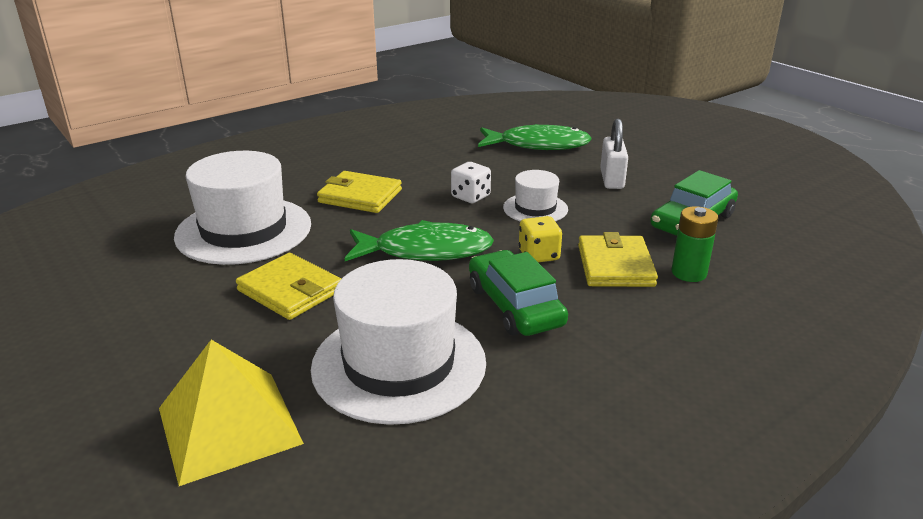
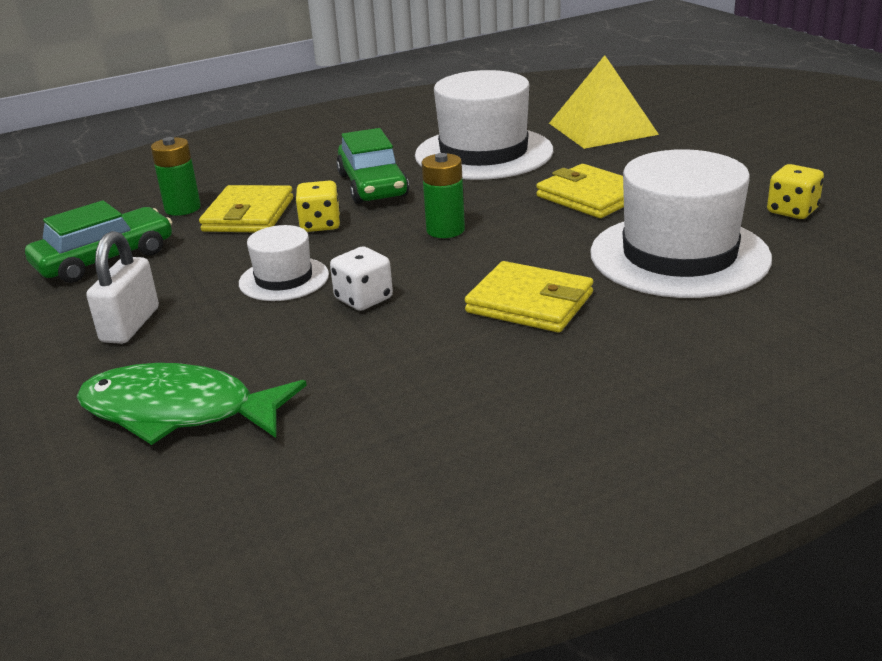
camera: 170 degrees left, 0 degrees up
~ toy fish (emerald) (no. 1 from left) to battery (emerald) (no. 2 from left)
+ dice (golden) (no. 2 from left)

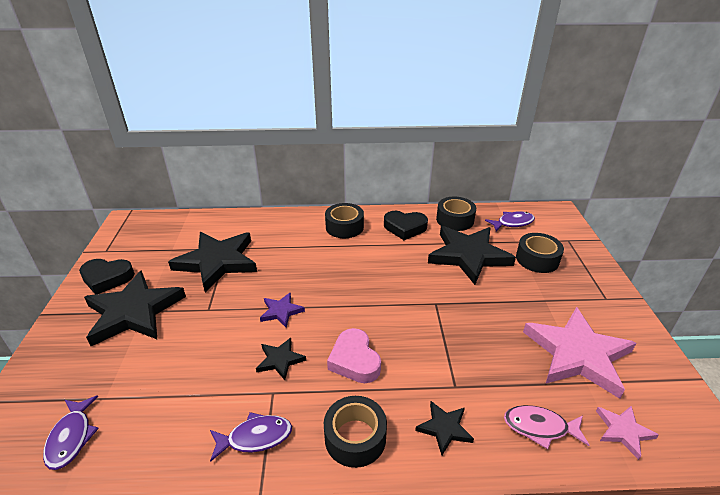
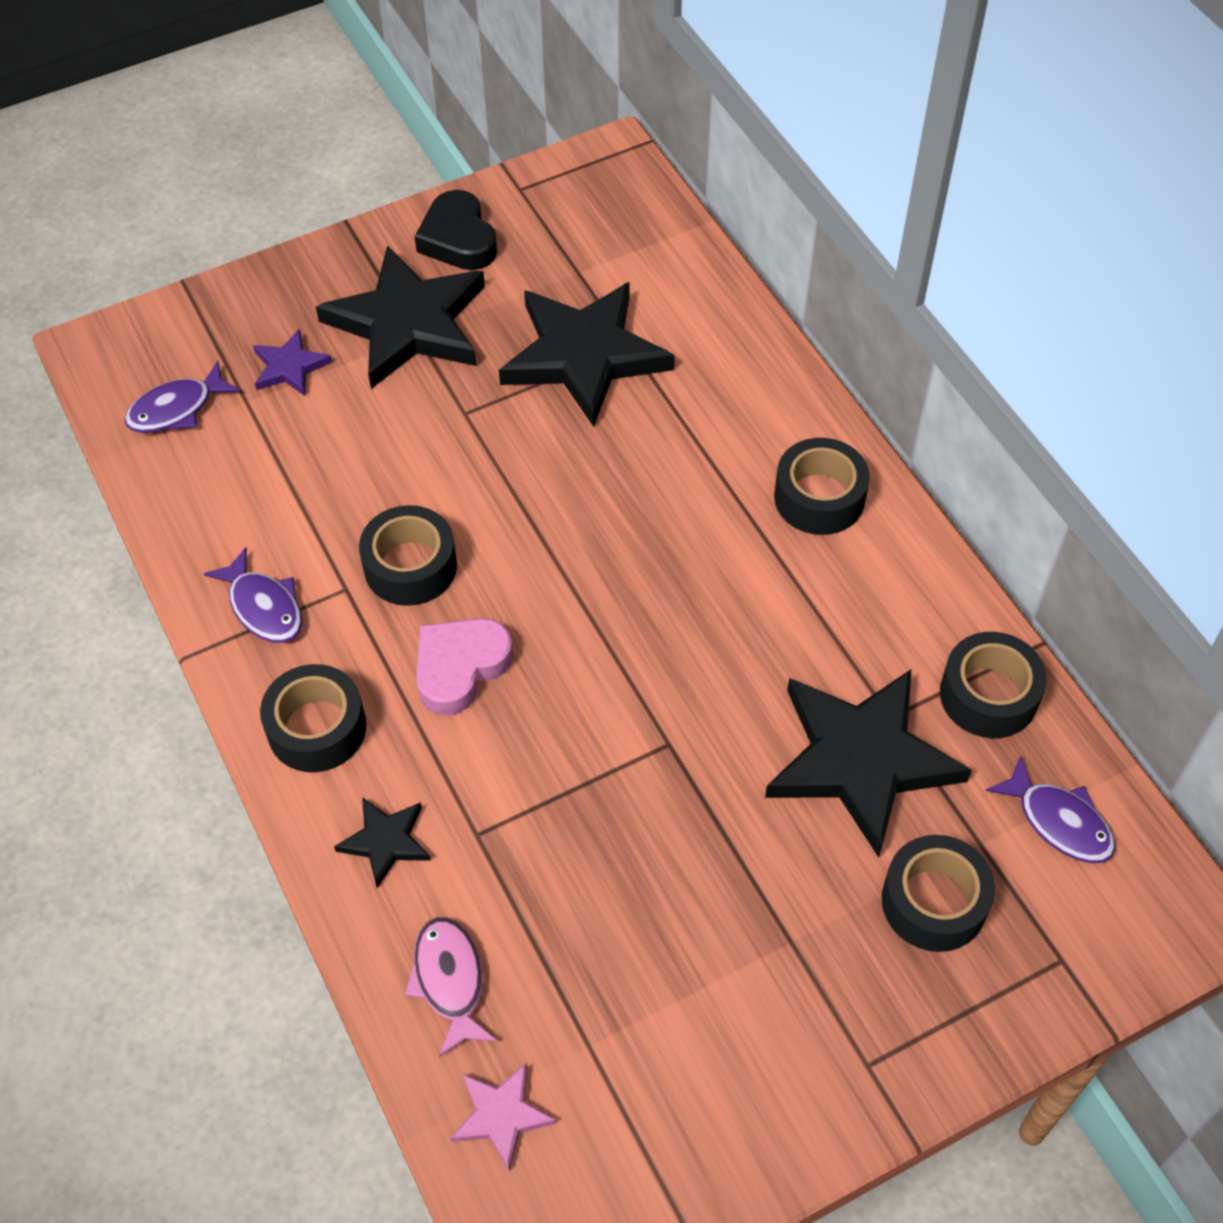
camera: 65 degrees right, 20 degrees up
- heart (jet-black) (no. 2 from left)
~ star (violet)
- star (rosy) (no. 1 from left)
~ star (jet-black) (no. 3 from left) to roll of tape (jet-black) (no. 2 from left)

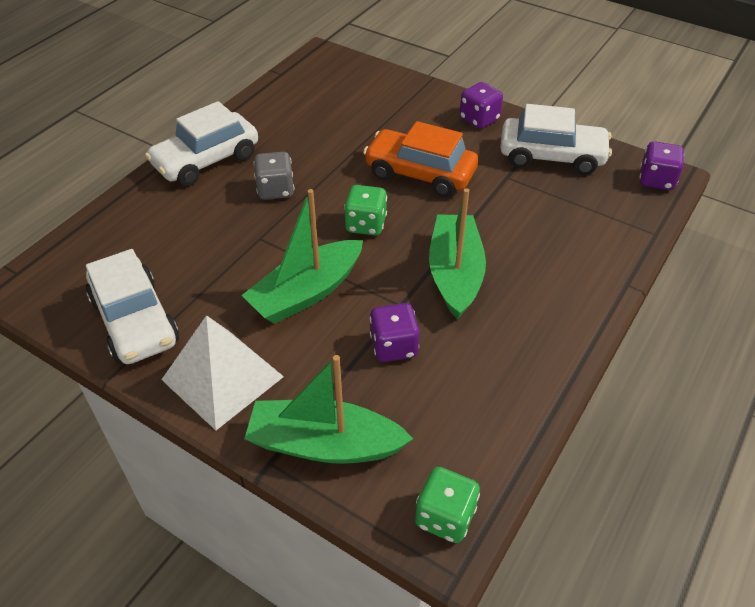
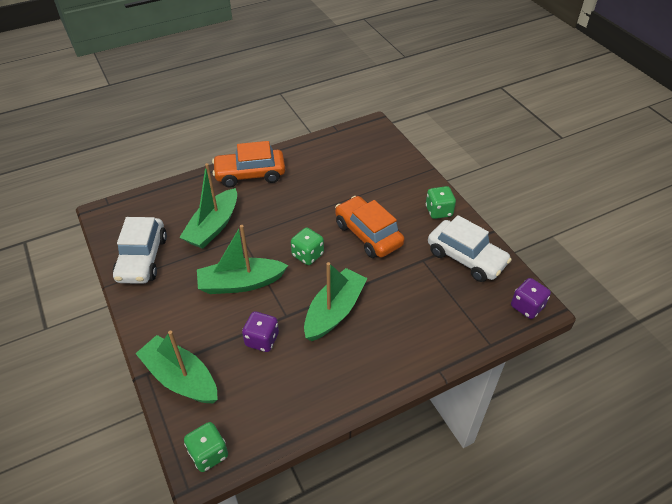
camera: 30 degrees right, 0 degrees up
~ dice (violet) (no. 2 from left) to dice (emerald) (no. 3 from left)
~ automobile (pure white) (no. 2 from left) to automobile (orange) (no. 1 from left)
- dice (gray)
- solid pyramid (pure white)
+ toy boat (emerald) (no. 2 from left)

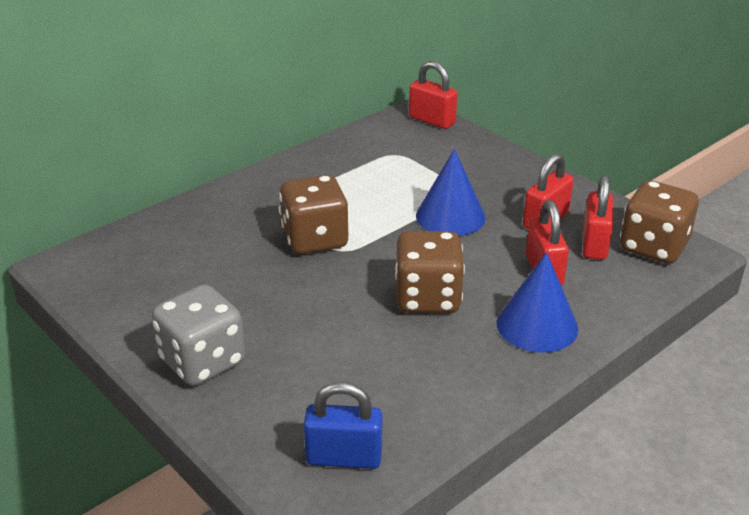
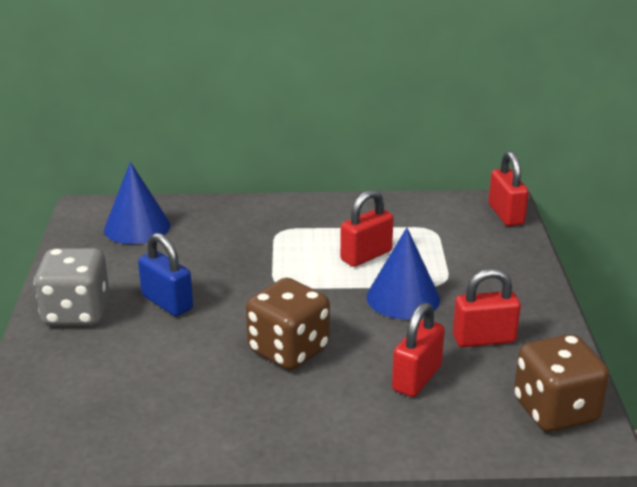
camera: 40 degrees right, 5 degrees down
- dice (dark brown) (no. 1 from left)
~ lock (scarlet) (no. 4 from left in the first image) to lock (scarlet) (no. 1 from left)
~ cone (blue) (no. 2 from left in the first image) to cone (blue) (no. 1 from left)
~ lock (blue)

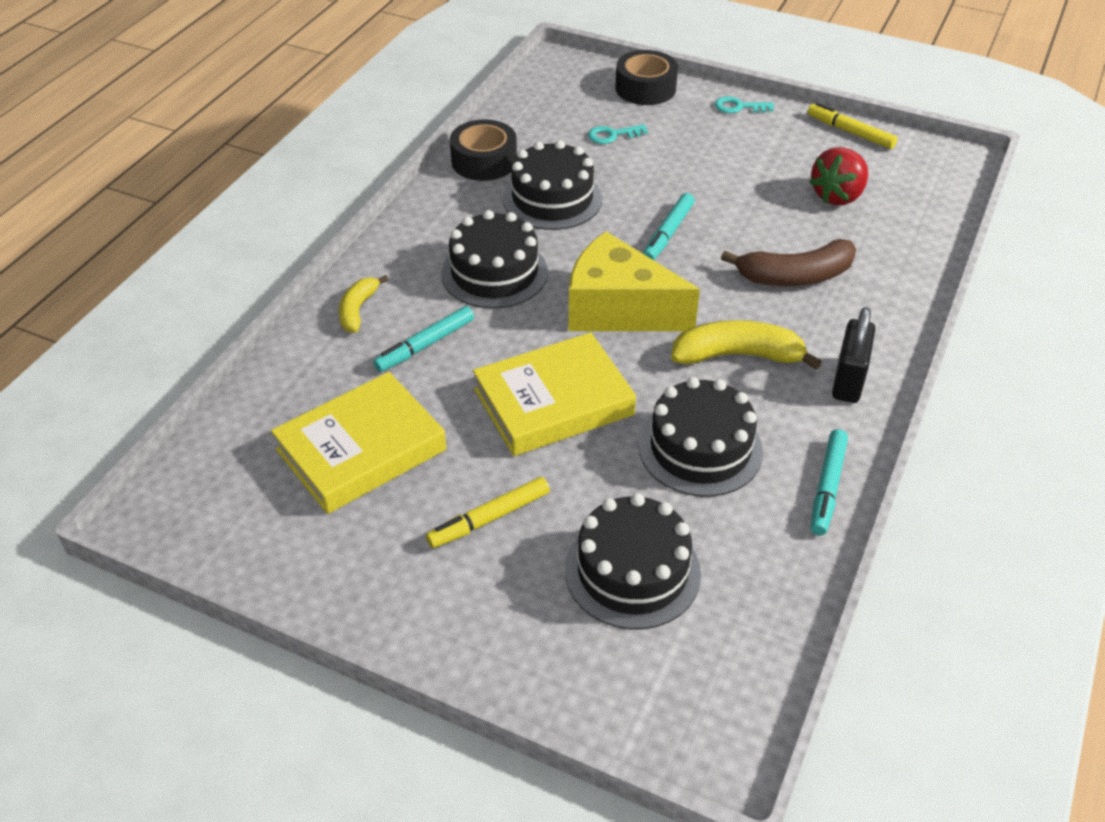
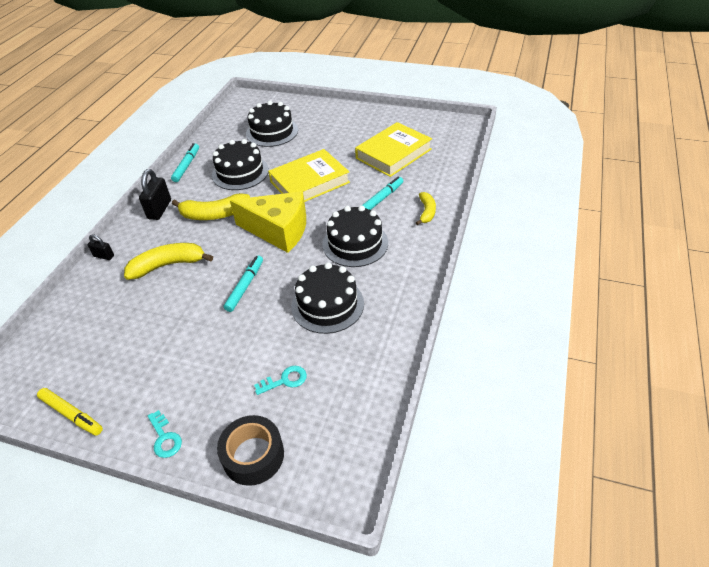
camera: 175 degrees right, 0 degrees up
~ door key (turquoise) (no. 2 from left in the first image) 60 degrees clockwise
- roll of tape (jet-black) (no. 1 from left)
- strawberry (scarlet)
~ toy banana (dark brown) to toy banana (golden) (no. 1 from left)
- marker pen (golden) (no. 1 from left)
+ lock (jet-black) (no. 1 from left)

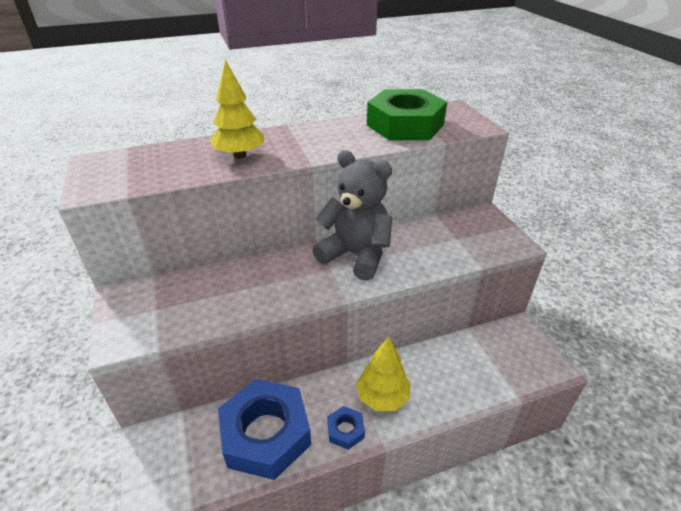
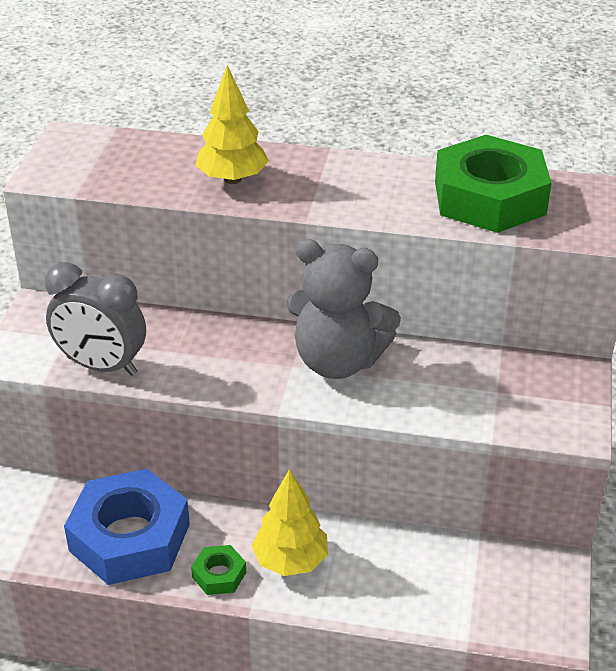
camera: 30 degrees right, 0 degrees up
~ teddy (gray) 135 degrees clockwise
~ hexagon nut (blue) (no. 2 from left) to hexagon nut (emerald) (no. 1 from left)
+ bedside clock (gray)

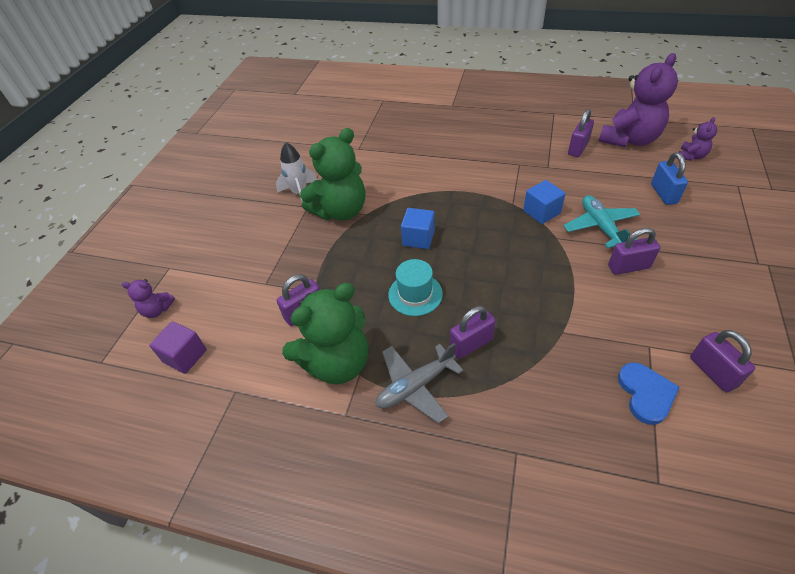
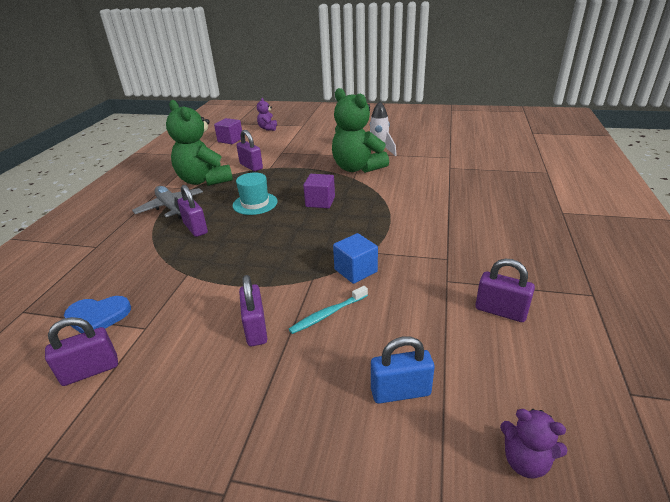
camera: 85 degrees right, 15 degrees down
- teddy (violet) (no. 2 from left)
~ aeroplane (turquoise) to tooth brush (turquoise)
~ cube (blue) (no. 1 from left) to cube (violet) (no. 2 from left)

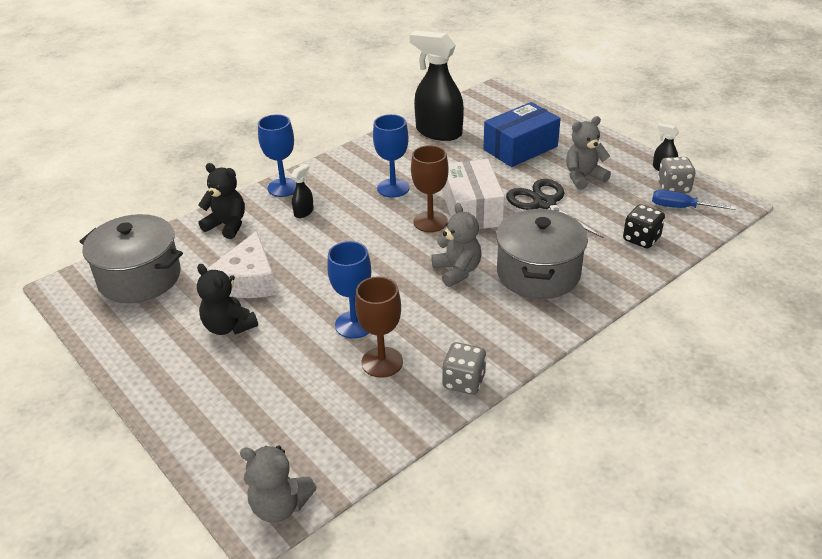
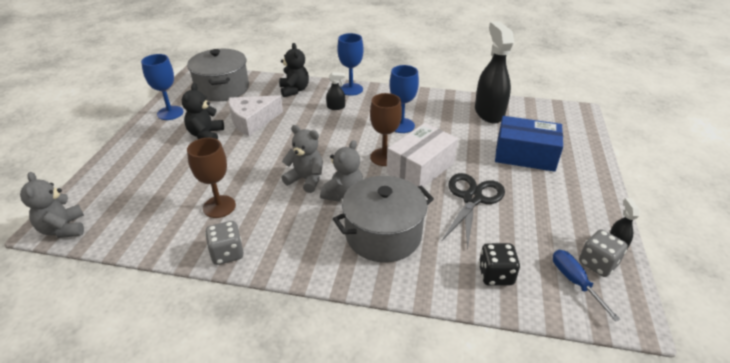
camera: 50 degrees right, 0 degrees up
~ teddy (gray) (no. 3 from left in the first image) to teddy (gray) (no. 2 from left)
~ goblet (blue) (no. 2 from left in the first image) to goblet (blue) (no. 1 from left)

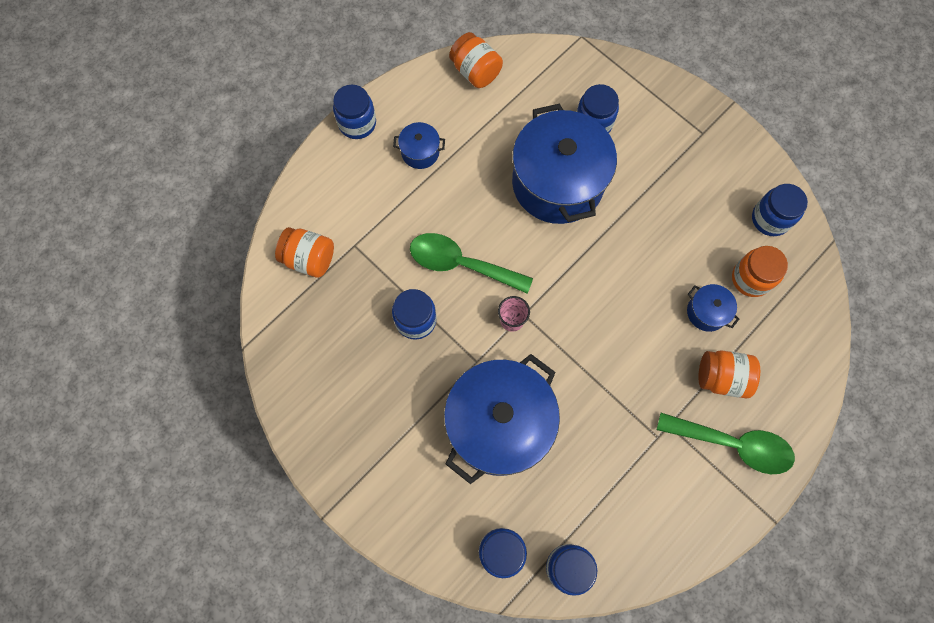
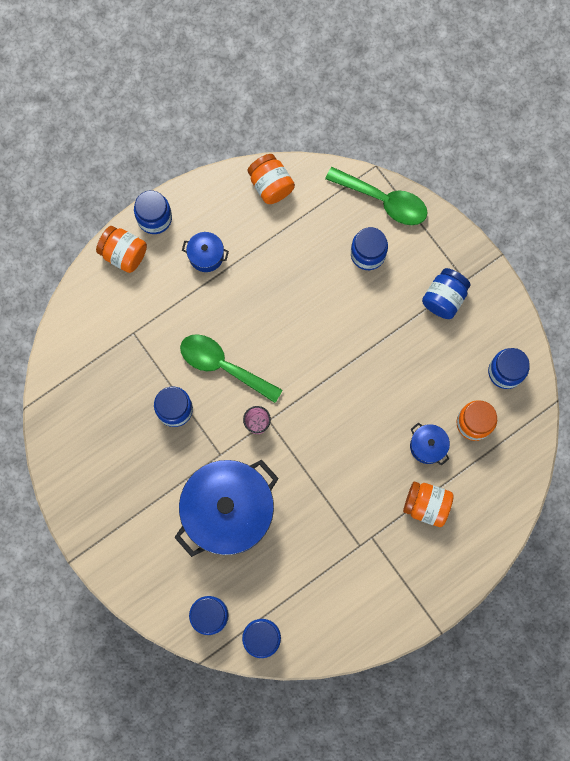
camera: 10 degrees right, 5 degrees up
- pot (blue) (no. 3 from left)
~ preserve jar (orange) (no. 1 from left)
~ teaspoon (emerald) (no. 2 from left)
+ preserve jar (blue) (no. 6 from left)

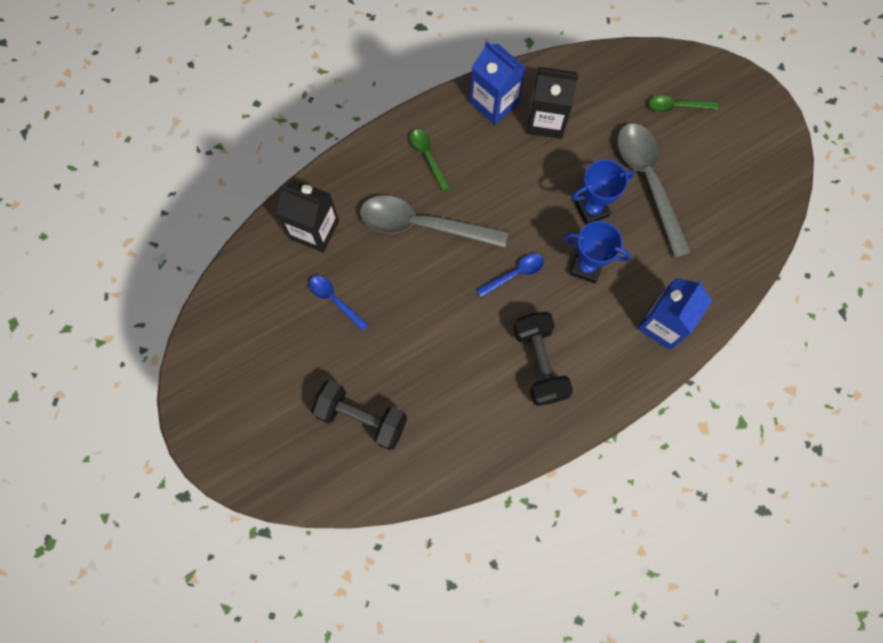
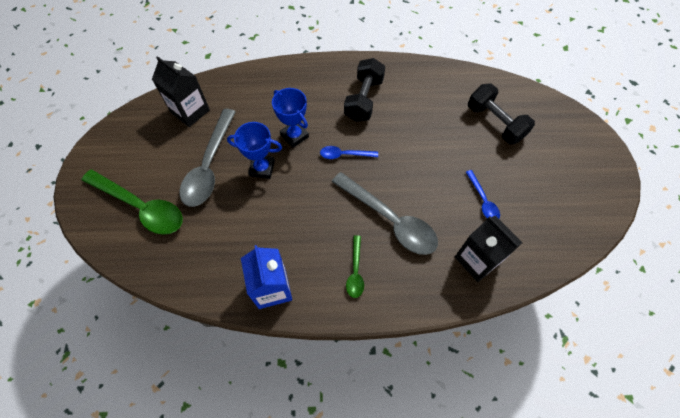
camera: 150 degrees left, 10 degrees down
~ carton (jet-black) (no. 2 from left in the first image) to carton (jet-black) (no. 1 from left)
~ teaspoon (emerald) (no. 2 from left in the first image) x2.02
- carton (blue) (no. 2 from left)

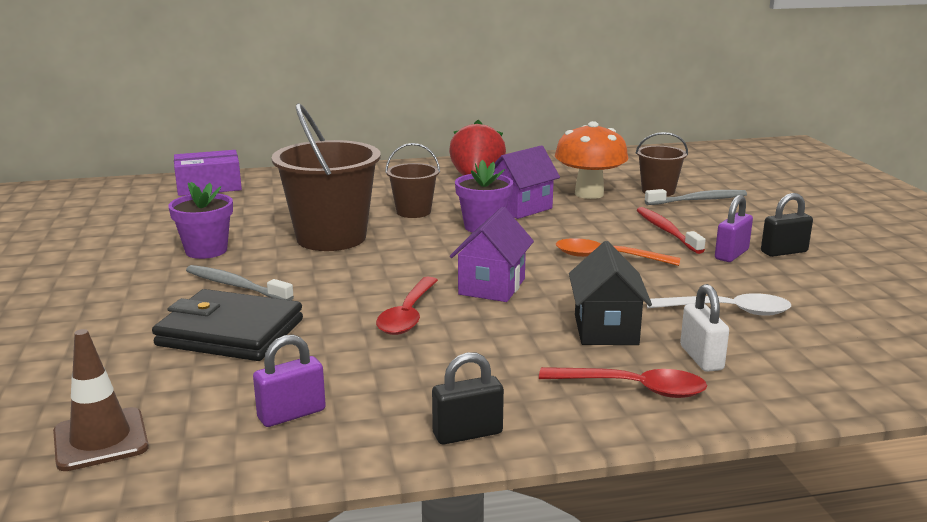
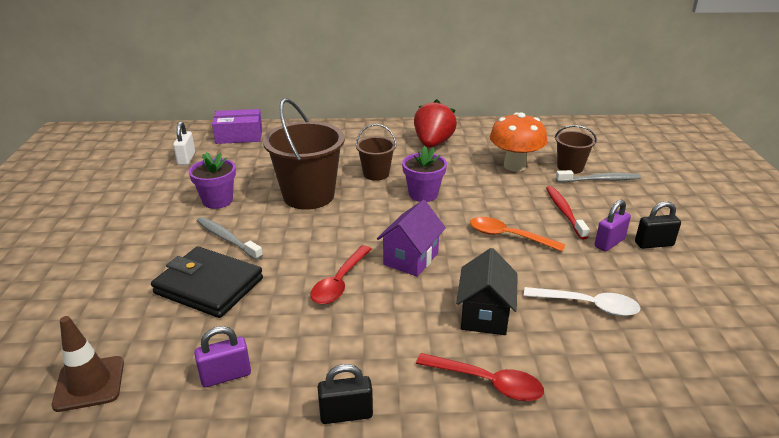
camera: 10 degrees right, 10 degrees up
- house (violet) (no. 2 from left)
~ lock (pure white)

